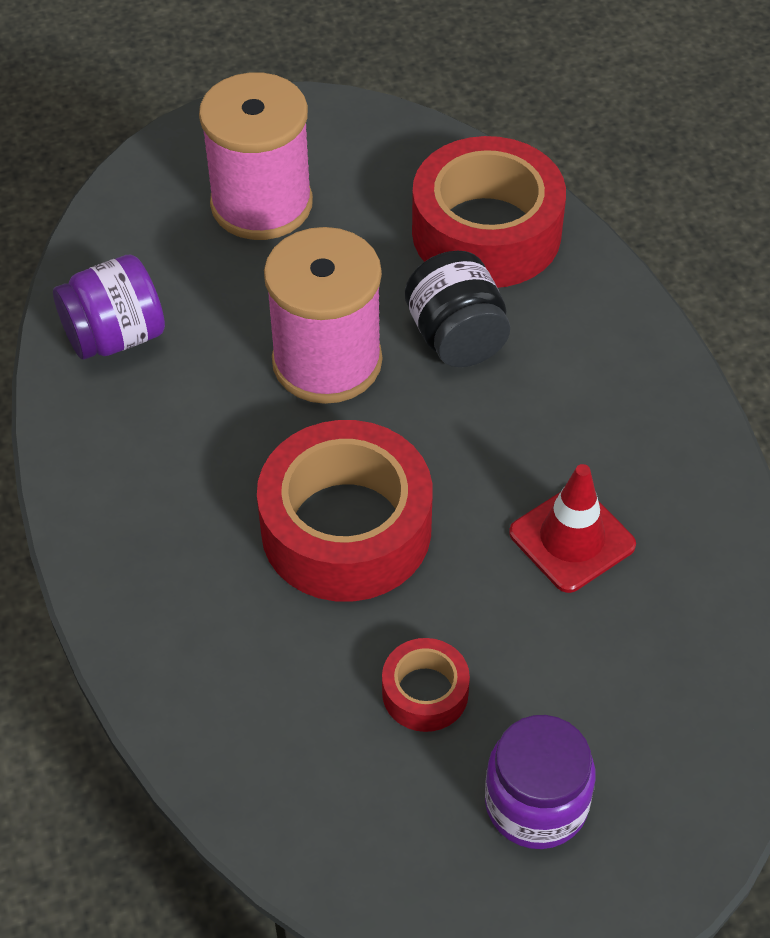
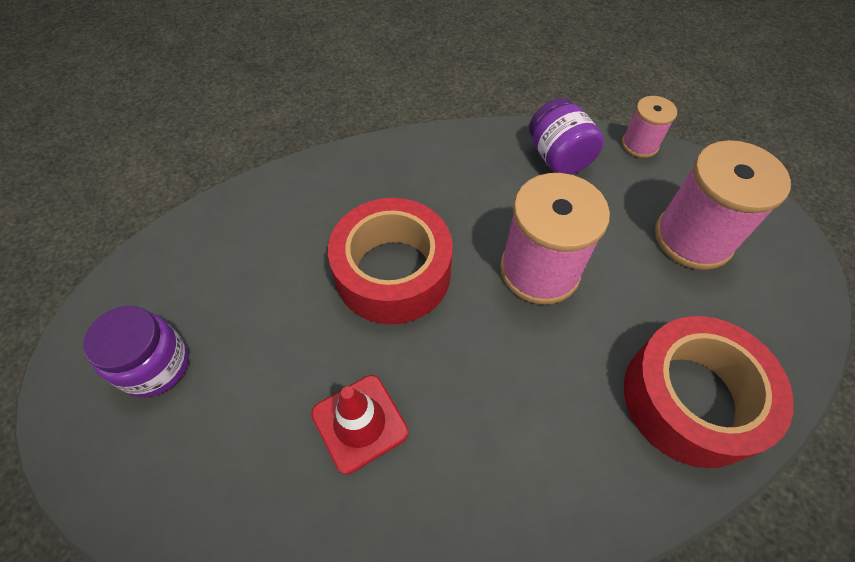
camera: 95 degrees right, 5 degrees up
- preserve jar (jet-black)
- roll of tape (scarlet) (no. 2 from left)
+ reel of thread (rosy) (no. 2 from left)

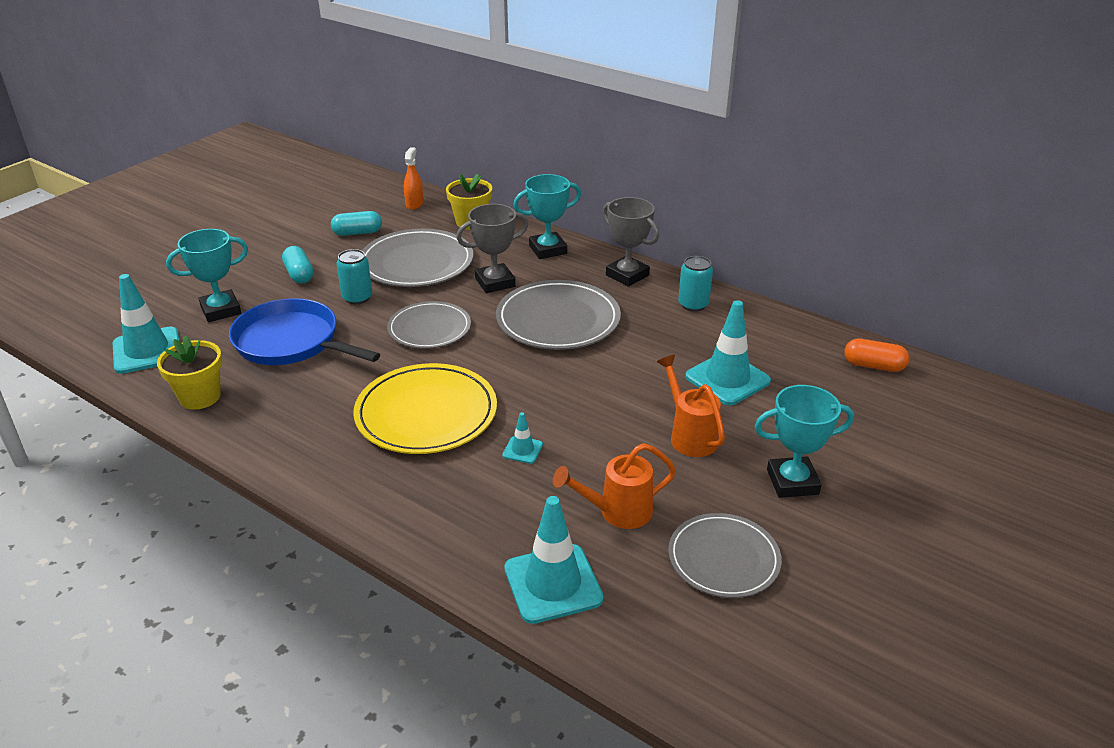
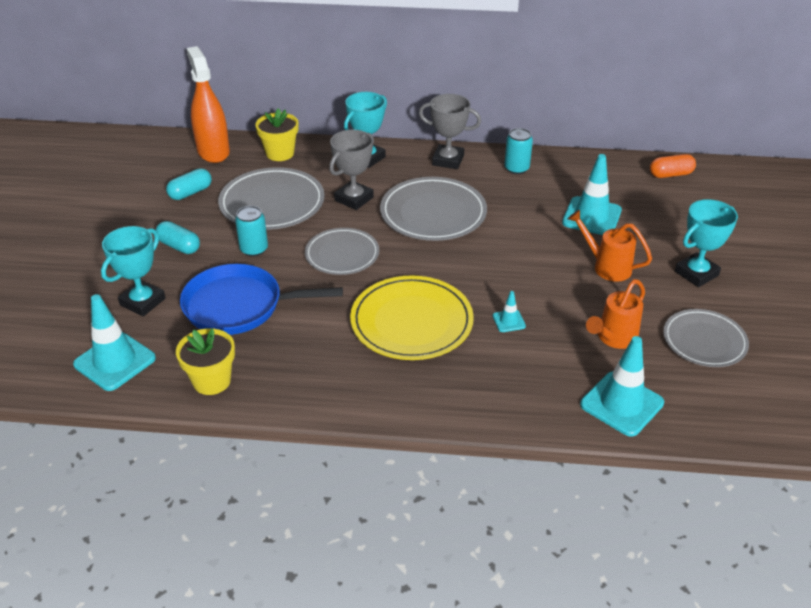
camera: 30 degrees left, 5 degrees up
~ spray bottle (orange) x1.95

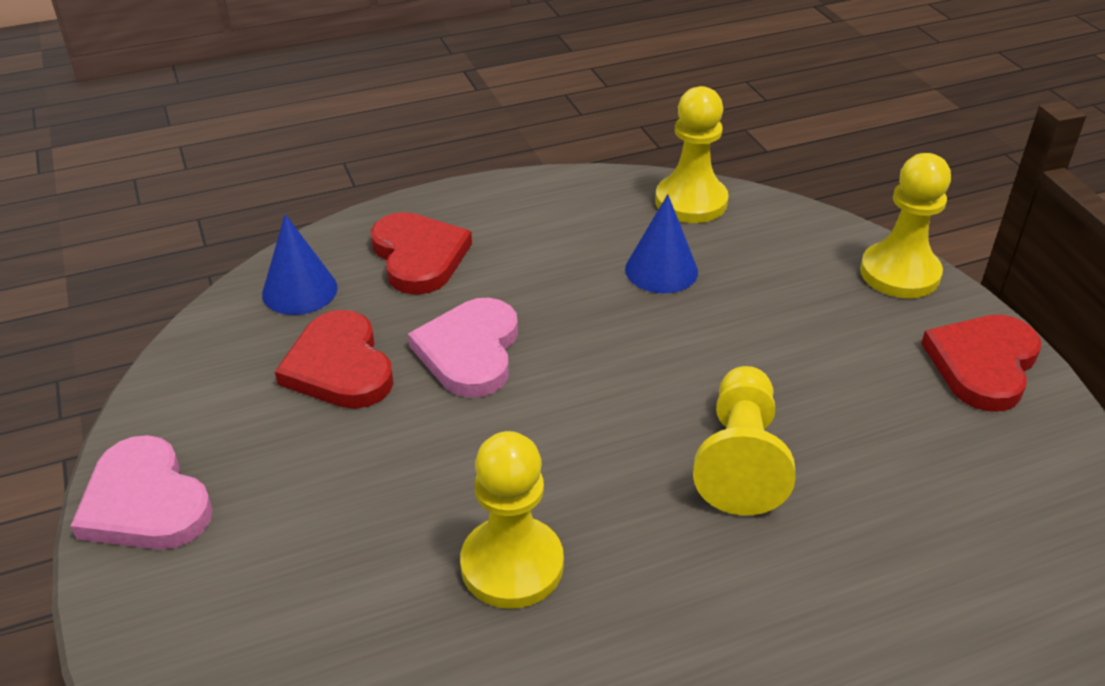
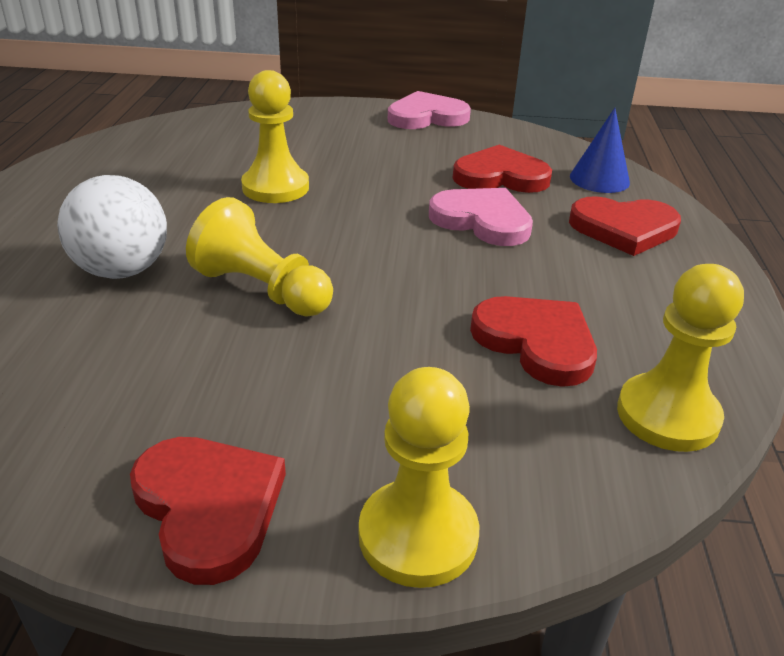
camera: 115 degrees right, 5 degrees down
~ cone (blue) (no. 2 from left) to heart (scarlet) (no. 3 from left)
+ sphere (pure white)

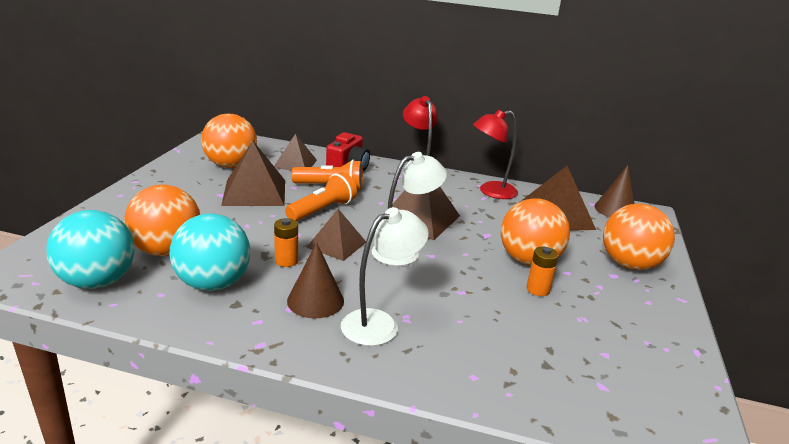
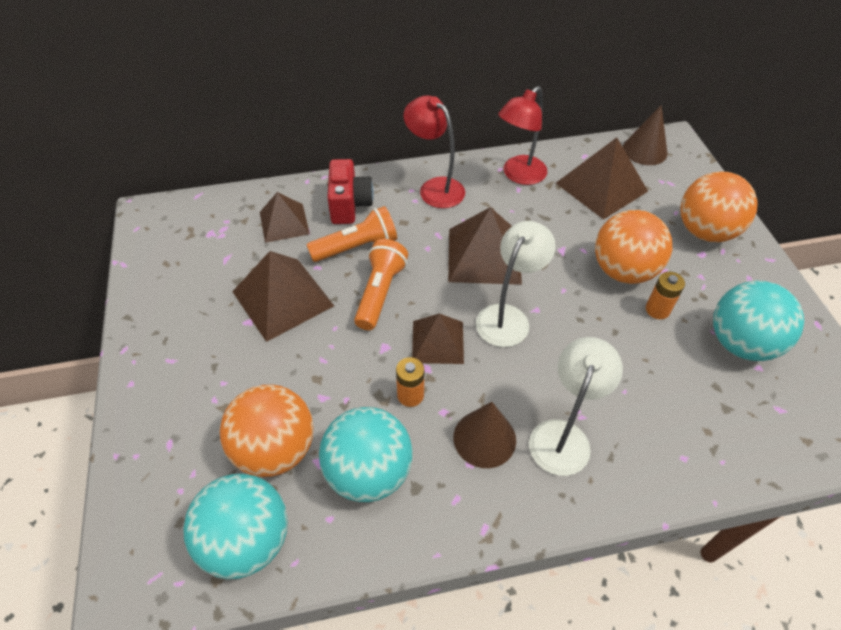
camera: 25 degrees left, 25 degrees up
- sphere (orange) (no. 2 from left)
+ sphere (turquoise) (no. 3 from left)

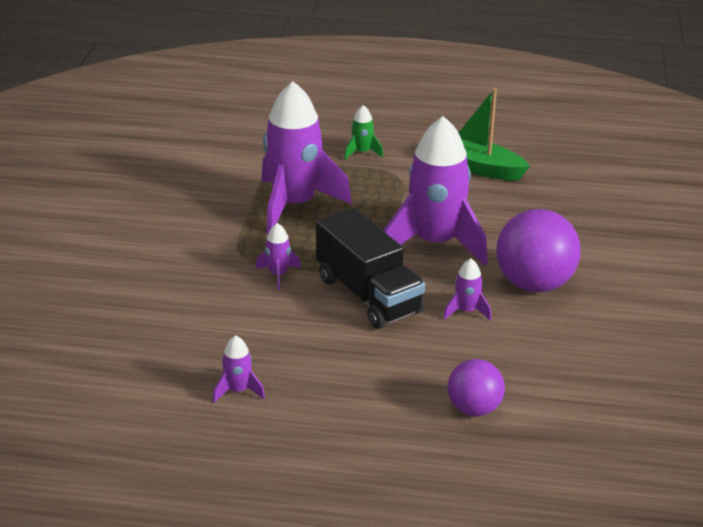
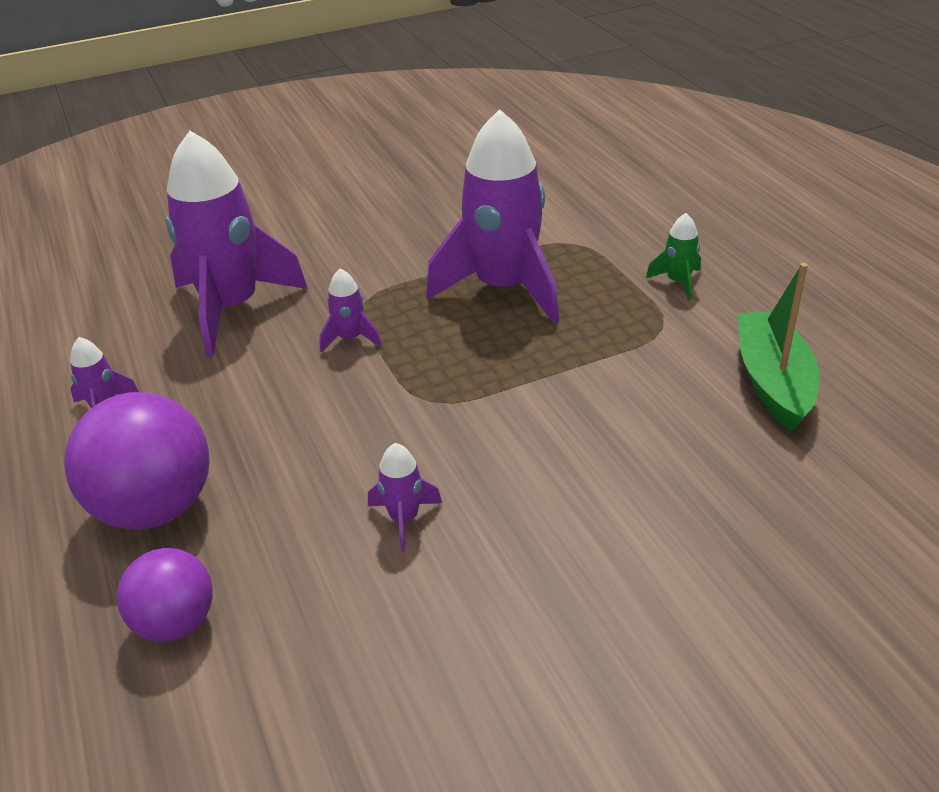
camera: 60 degrees right, 5 degrees up
~ toy rocket (violet) (no. 4 from left in the first image) to toy rocket (violet) (no. 2 from left)
- toy truck (jet-black)
~ sphere (violet) (no. 2 from left in the first image) to sphere (violet) (no. 1 from left)

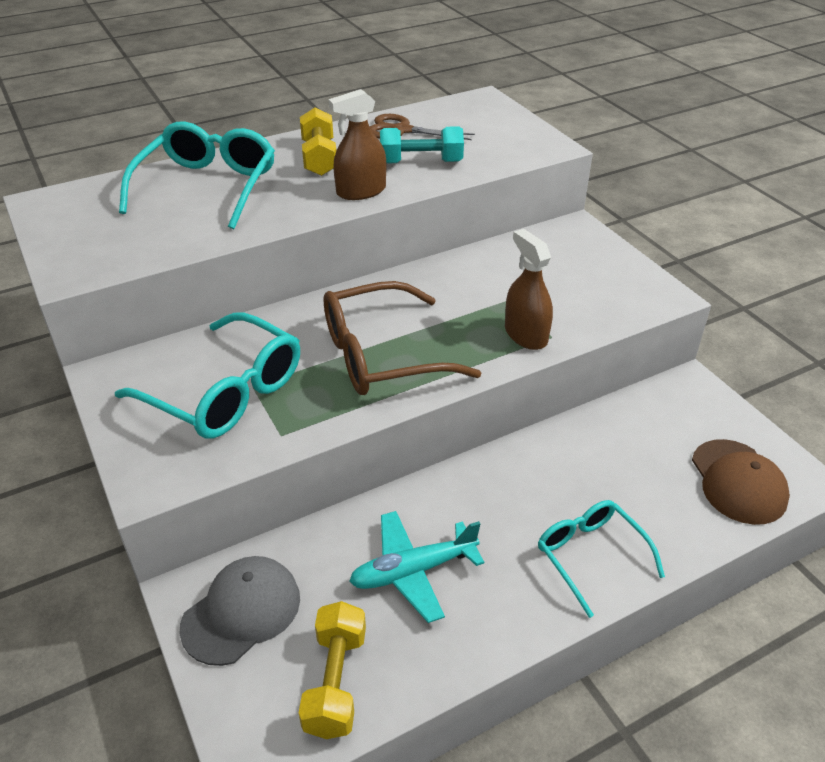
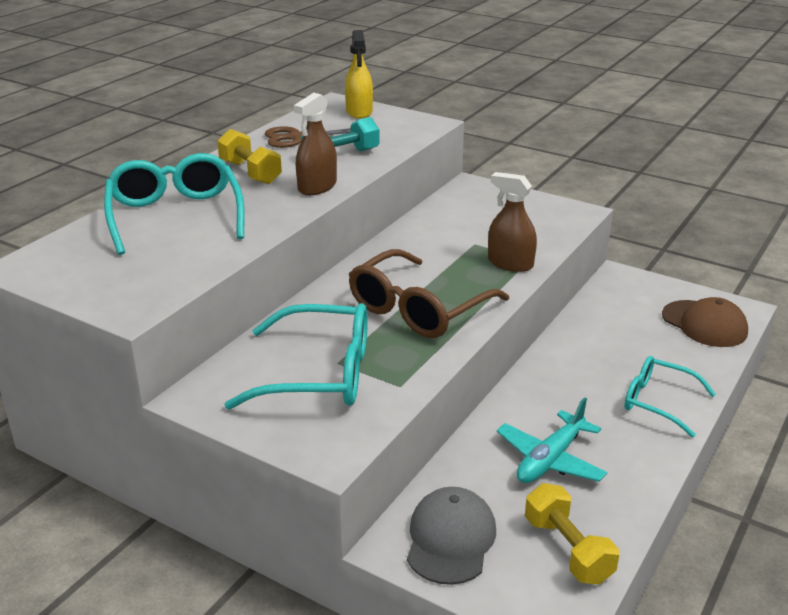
camera: 30 degrees left, 10 degrees down
+ spray bottle (golden)

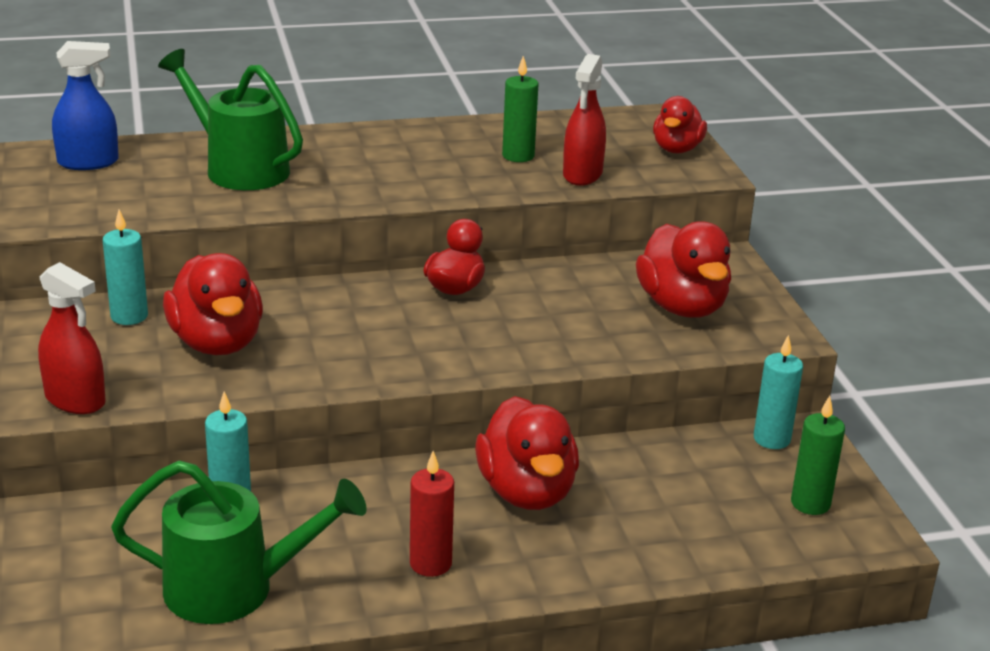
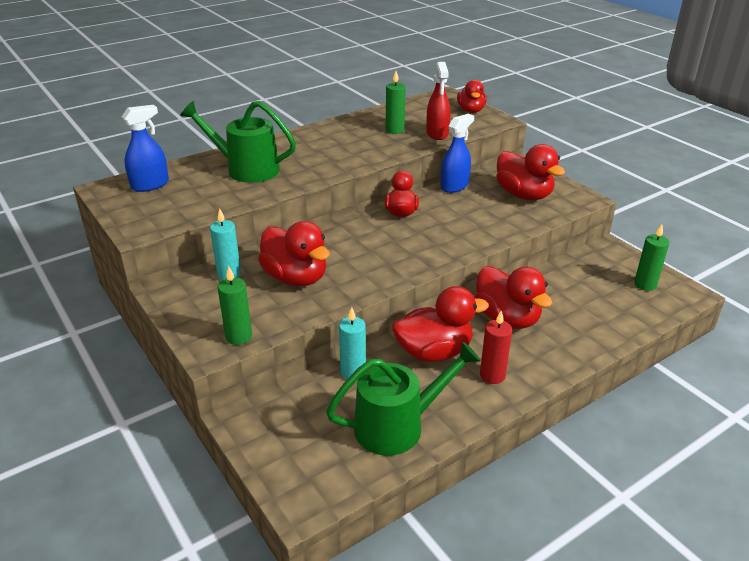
camera: 20 degrees left, 5 degrees up
~ spray bottle (scarlet) (no. 1 from left) to candle (emerald) (no. 1 from left)
- candle (turquoise) (no. 3 from left)
+ spray bottle (blue) (no. 2 from left)
+ toy duck (scarlet) (no. 3 from left)

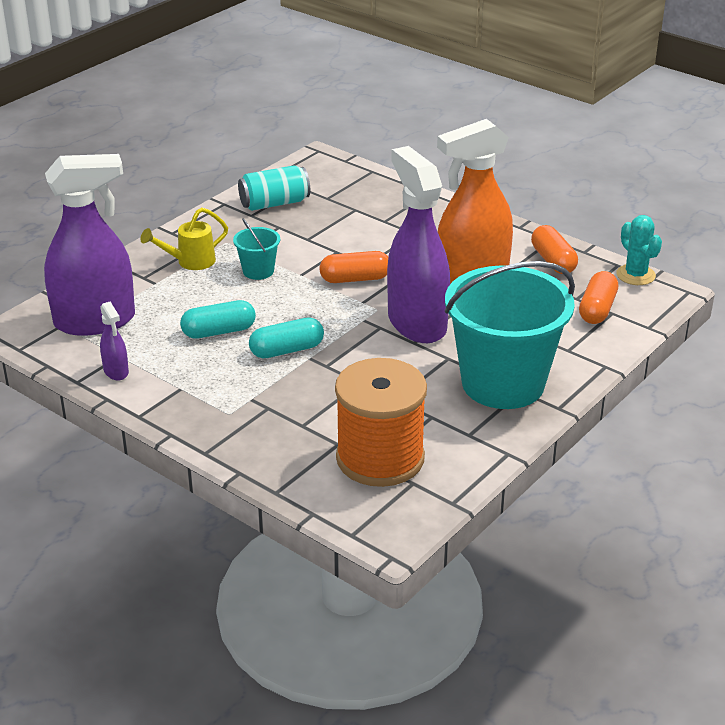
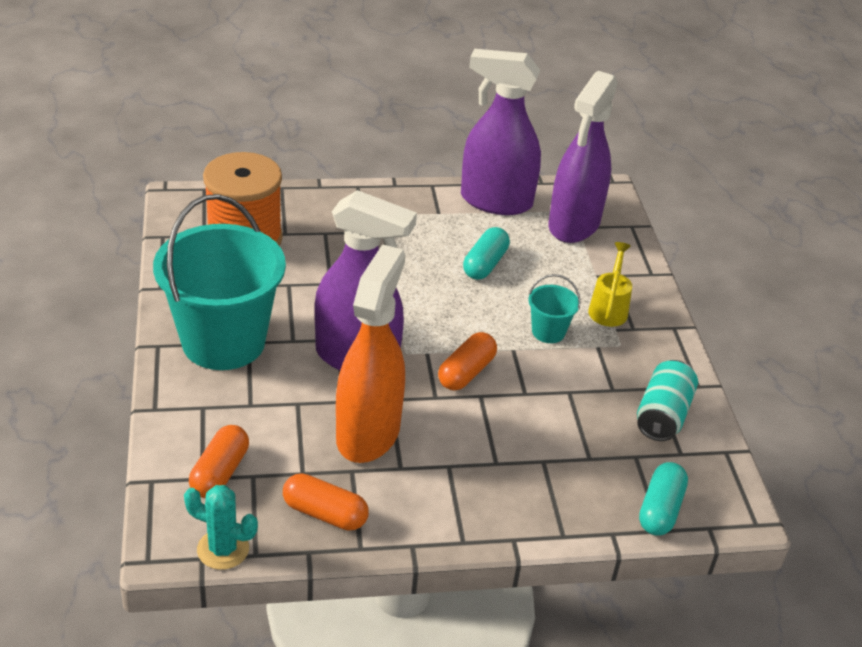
camera: 130 degrees right, 5 degrees up
~ pill (orange) (no. 3 from left in the first image) 45 degrees clockwise
~ spray bottle (violet) (no. 2 from left) x2.38
~ pill (turquoise) (no. 2 from left)

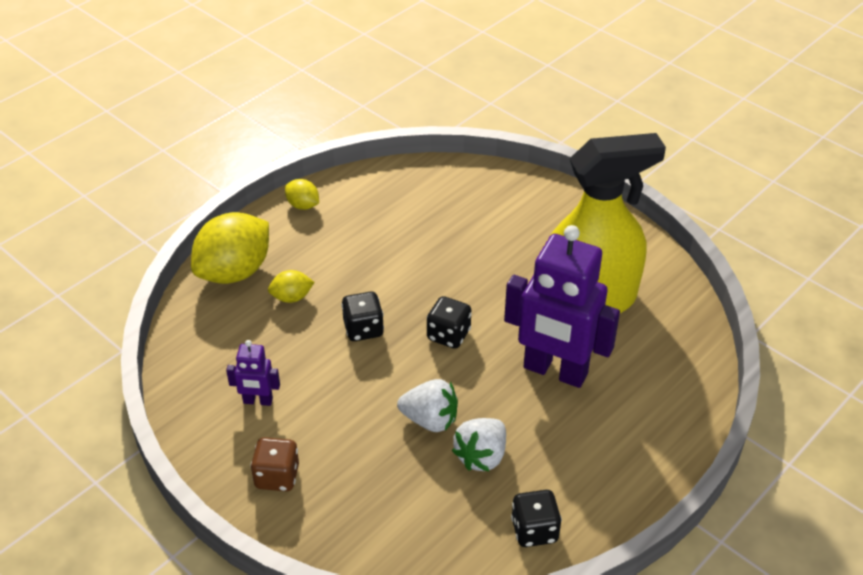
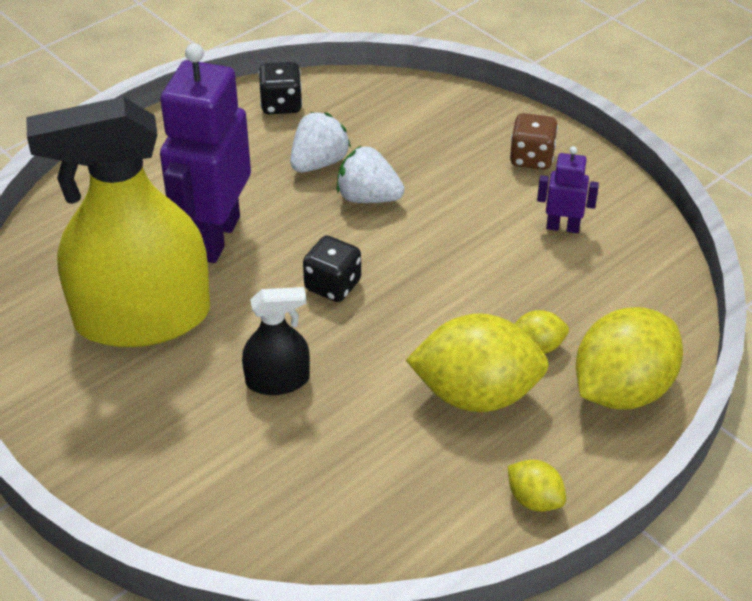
camera: 175 degrees left, 0 degrees up
~ robot figure (violet) (no. 2 from left in the first image) 105 degrees counterclockwise
- dice (jet-black) (no. 1 from left)
+ spray bottle (jet-black)
+ toy lemon (golden) (no. 1 from left)

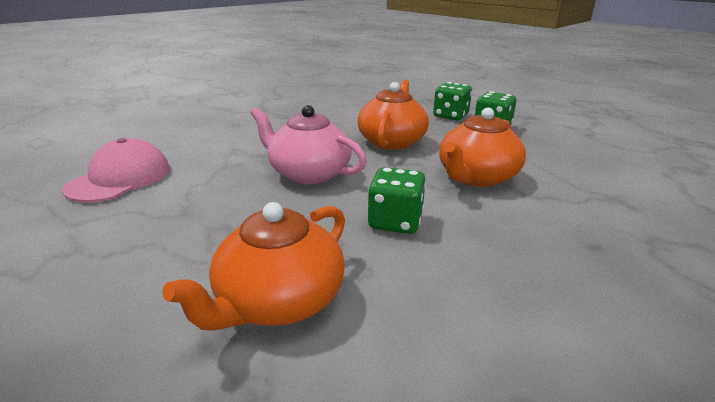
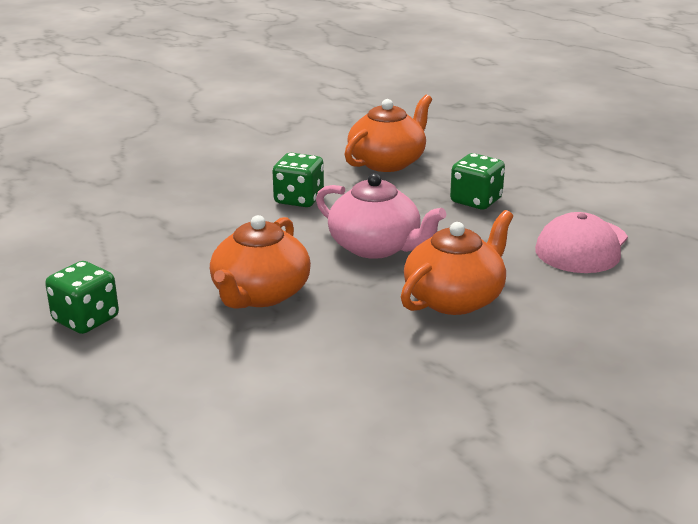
camera: 175 degrees left, 0 degrees up
~ dice (emerald) (no. 2 from left in the first image) to dice (emerald) (no. 3 from left)
~ teapot (orange) (no. 3 from left)

